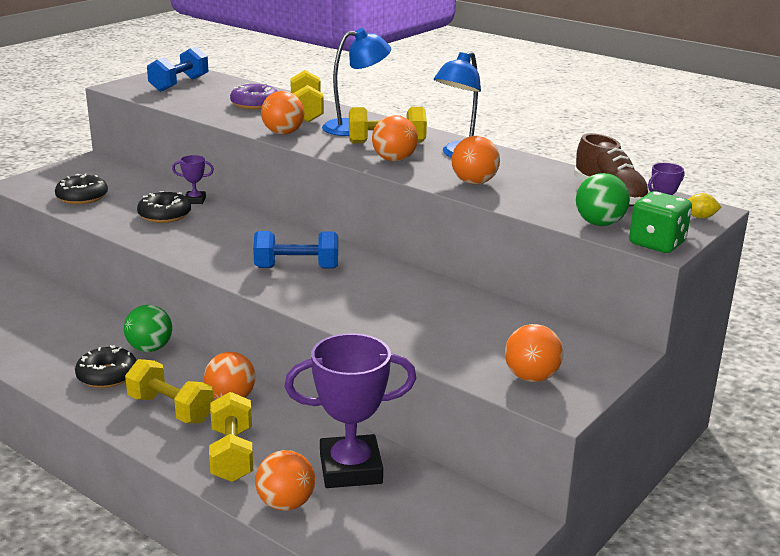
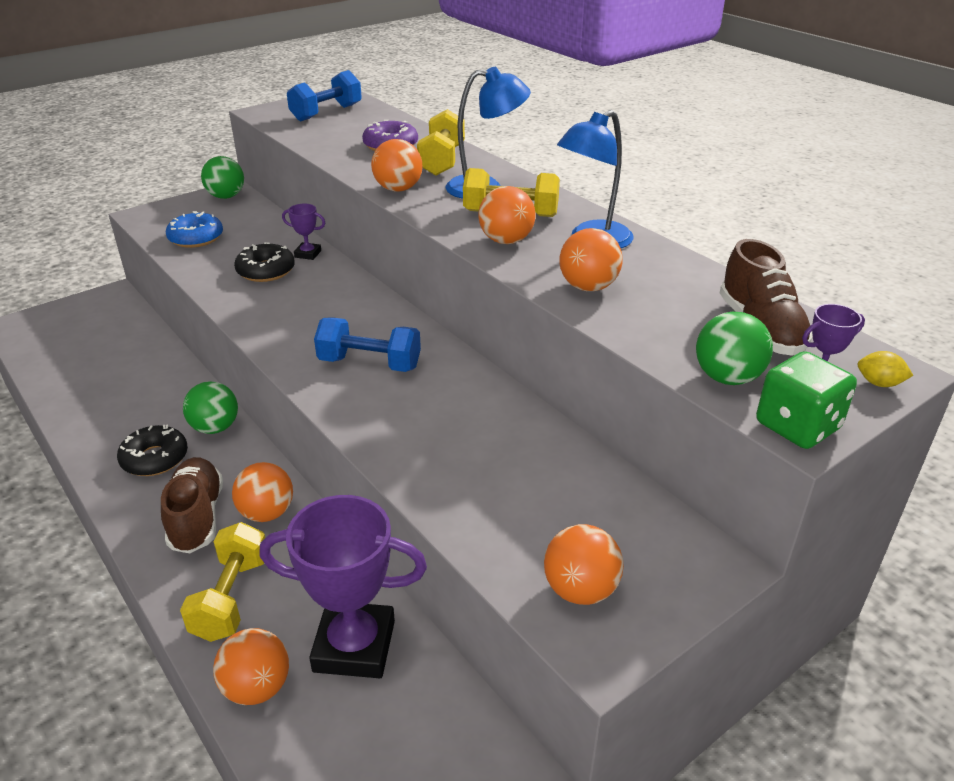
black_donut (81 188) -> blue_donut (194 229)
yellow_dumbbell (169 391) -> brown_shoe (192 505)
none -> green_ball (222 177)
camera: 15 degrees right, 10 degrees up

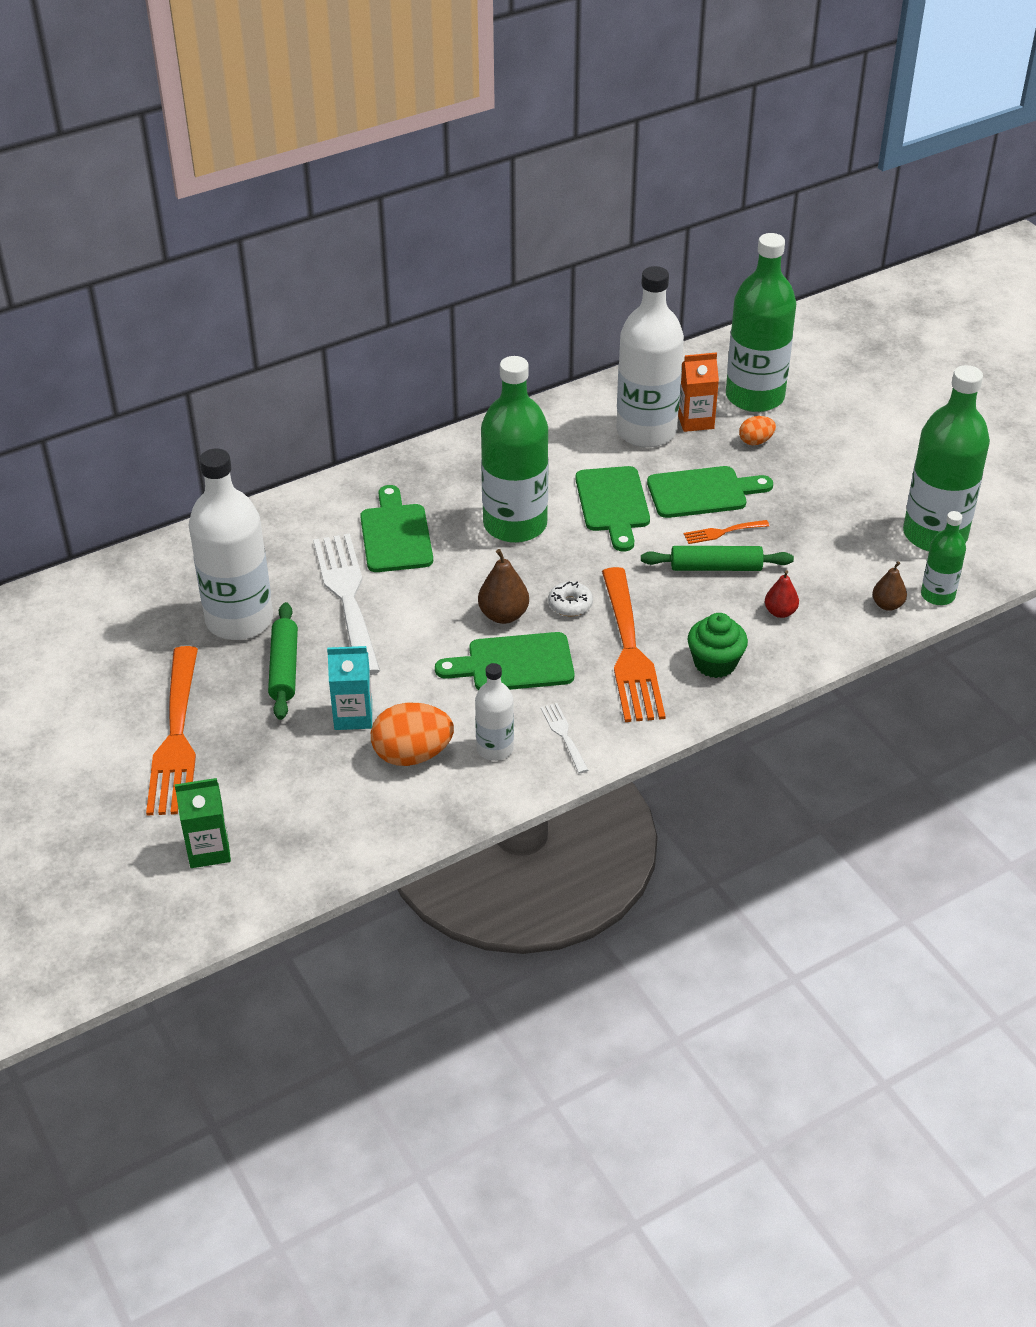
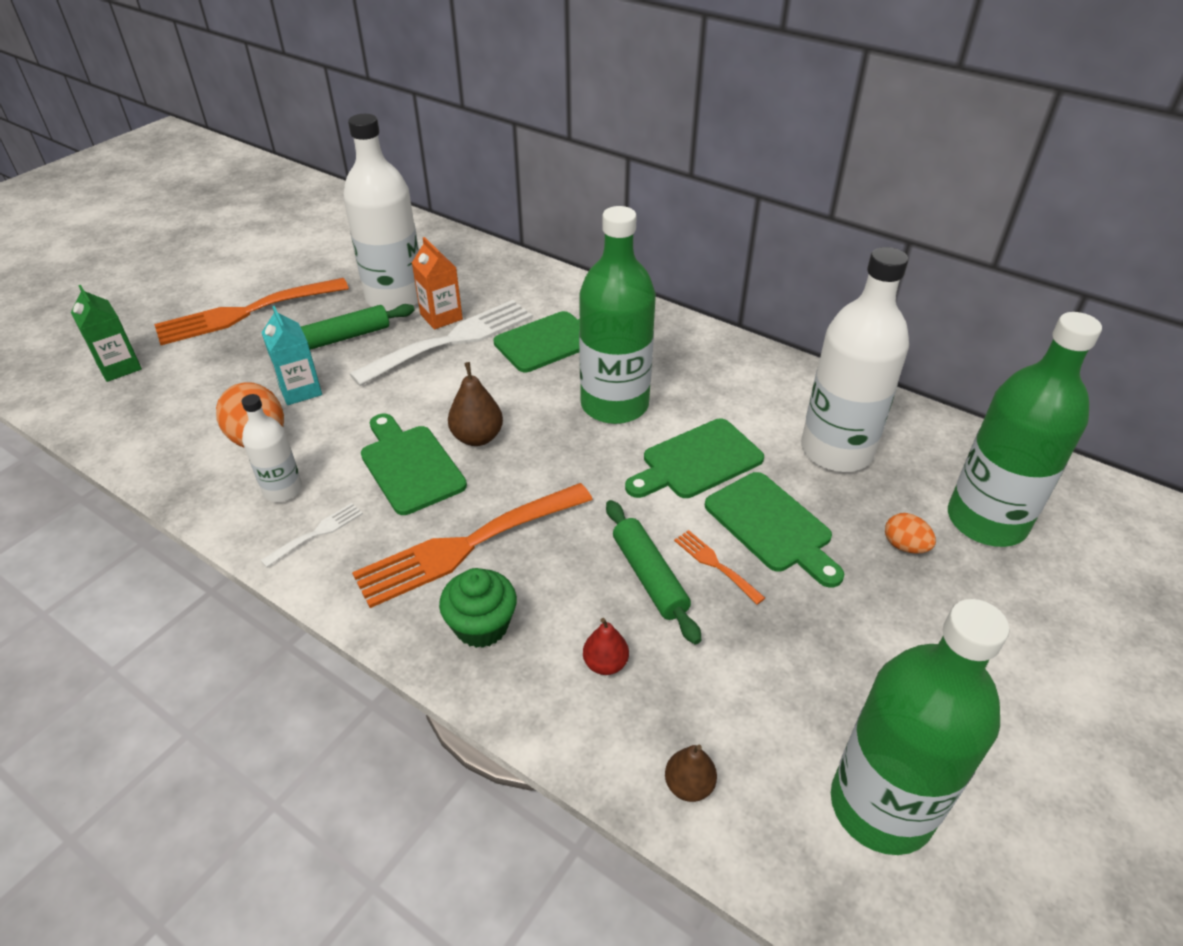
white_donut (570 598) -> none
orange_carton (698 392) -> orange_carton (437 283), move
green_bottle (943 558) -> none
camera: 65 degrees right, 0 degrees up

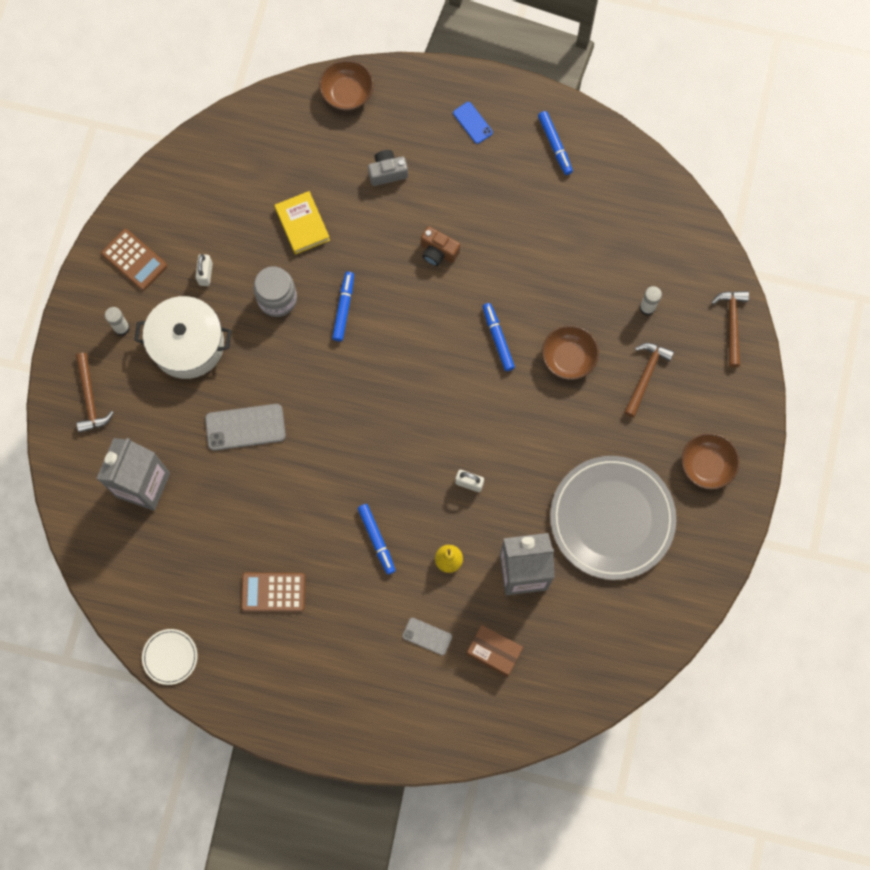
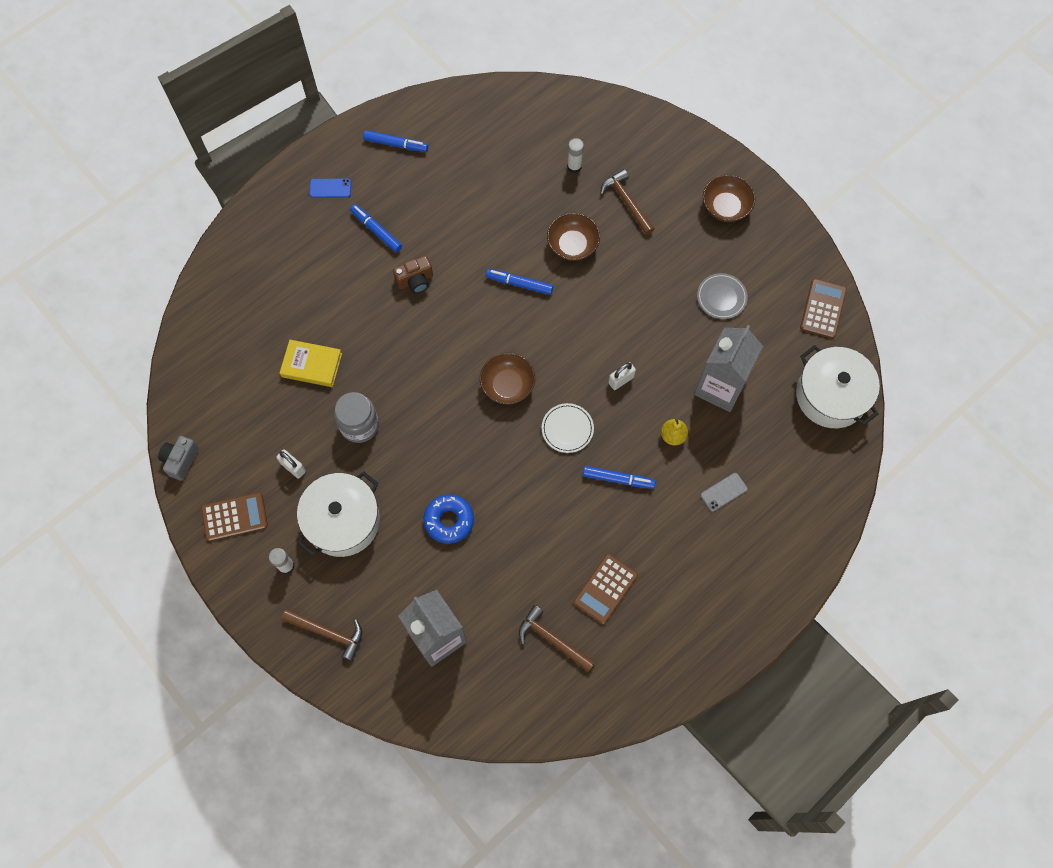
white_plate (169 657) -> white_plate (568 428), move
grey_phone (245 427) -> blue_donut (449 519)
brown_bowl (346 85) -> brown_bowl (507 379), move
blue_marker (343 306) -> blue_marker (376 228), move
grey_camera (388 168) -> grey_camera (178 458), move
brown_box (494 651) -> none
grey_plate (613 518) -> grey_plate (722 296), x0.43
brown_hammer (730 329) -> brown_hammer (557 638), move
none -> white_pot (838 386)
none -> brown_calculator (823 309)
camera: 55 degrees left, 5 degrees down

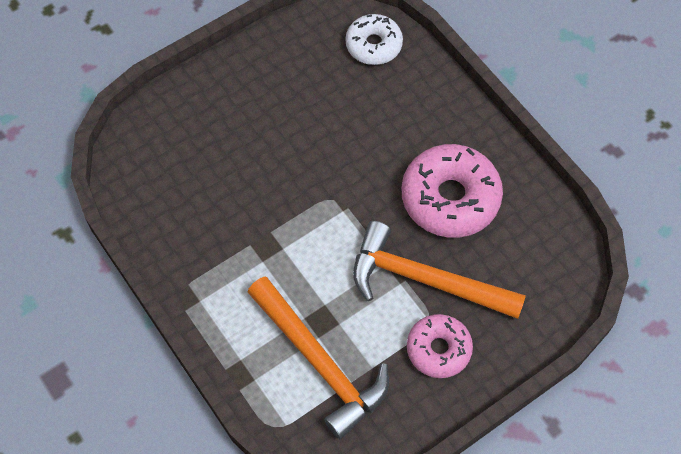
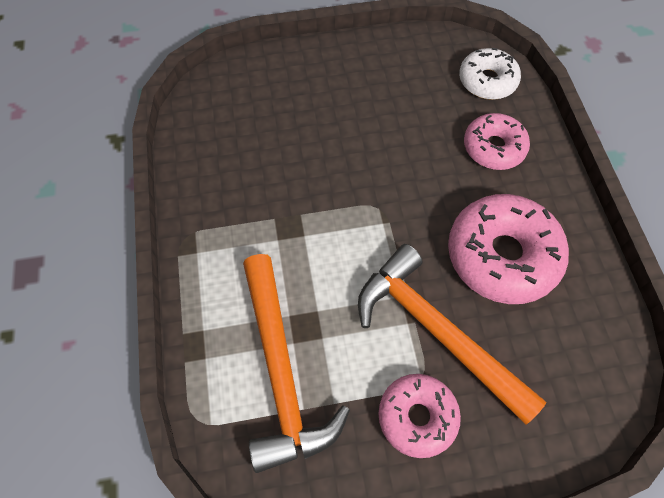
none -> pink_donut (497 141)
camera: 25 degrees right, 0 degrees up

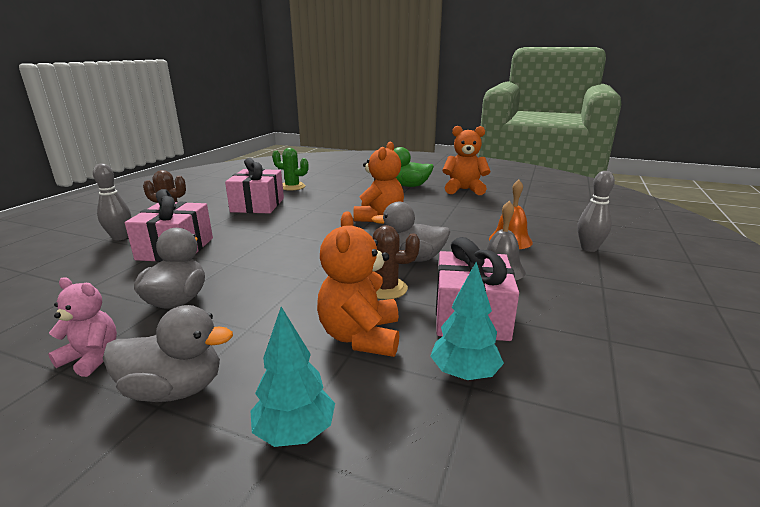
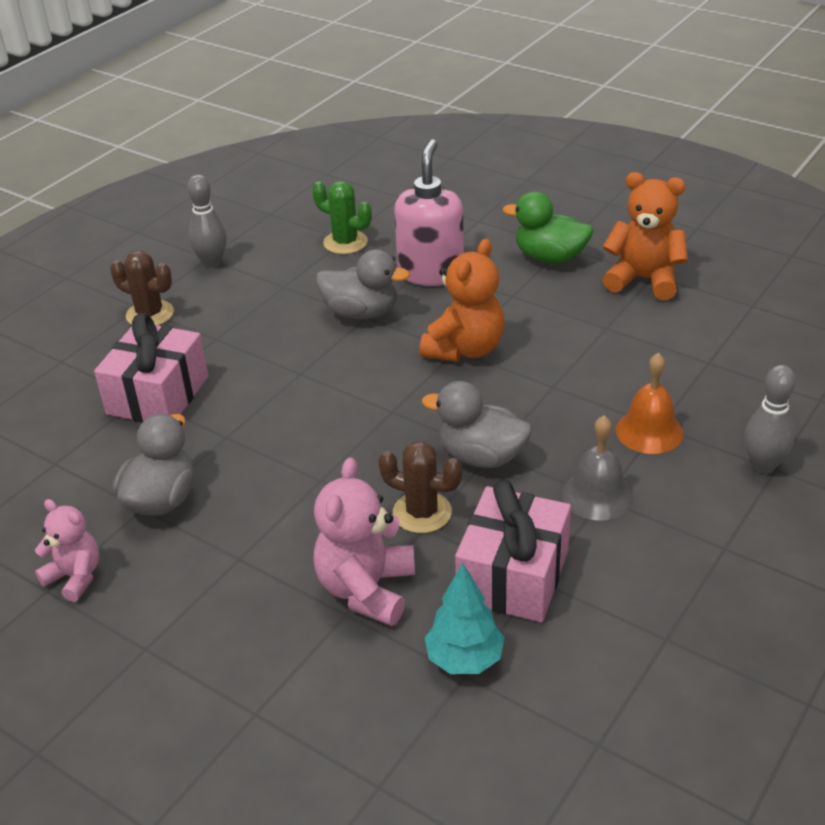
grey_bowling_pin (112 202) -> grey_bowling_pin (207 221), move
grey_duck (168 353) -> grey_duck (363 284), move
pink_gift (254 186) -> none
turquoise_tree (293 377) -> none
orange_teddy_bear (358 284) -> pink_teddy_bear (364 541)
none -> pink_soap_dispenser (429 212)
camera: 15 degrees right, 15 degrees up

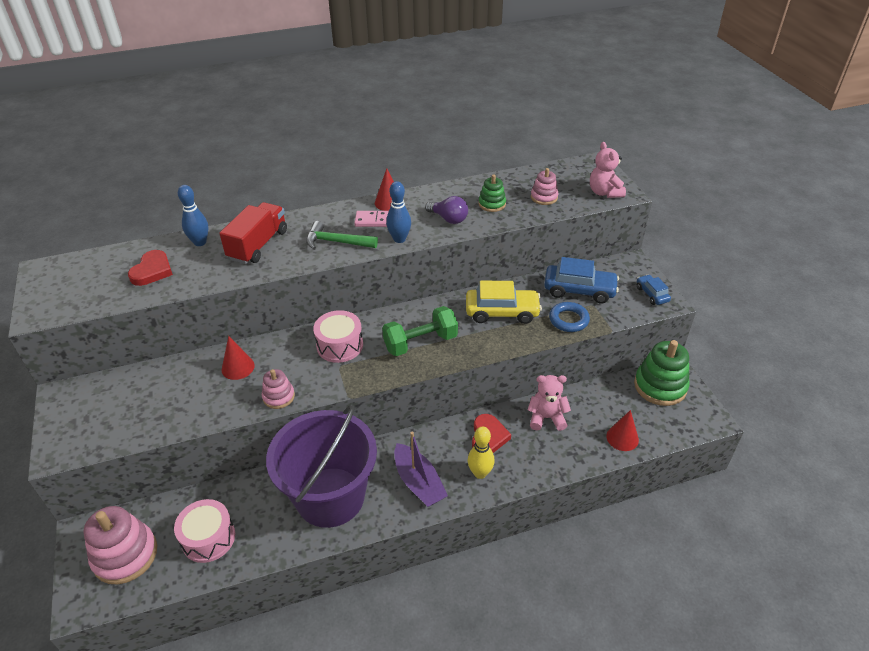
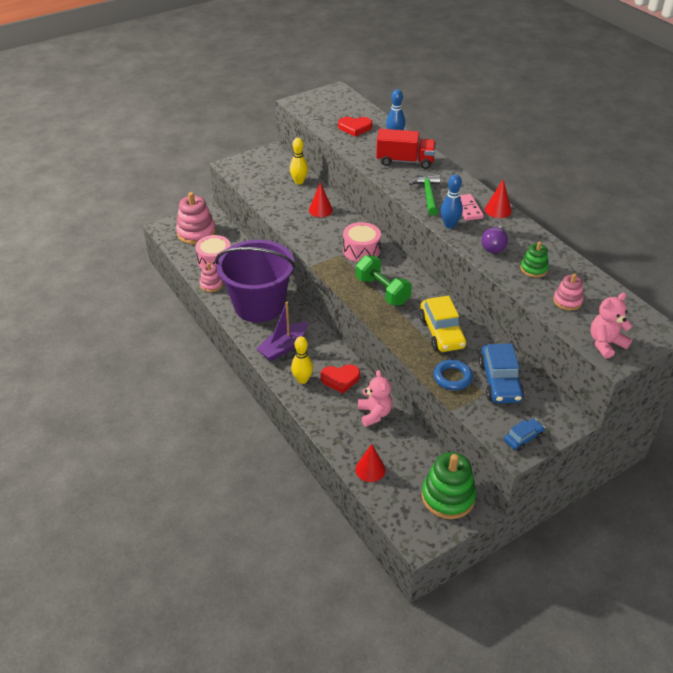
pink_stacking_toy (278 389) -> pink_stacking_toy (211 277), move
none -> yellow_bowling_pin (299 161)
camera: 75 degrees right, 0 degrees up

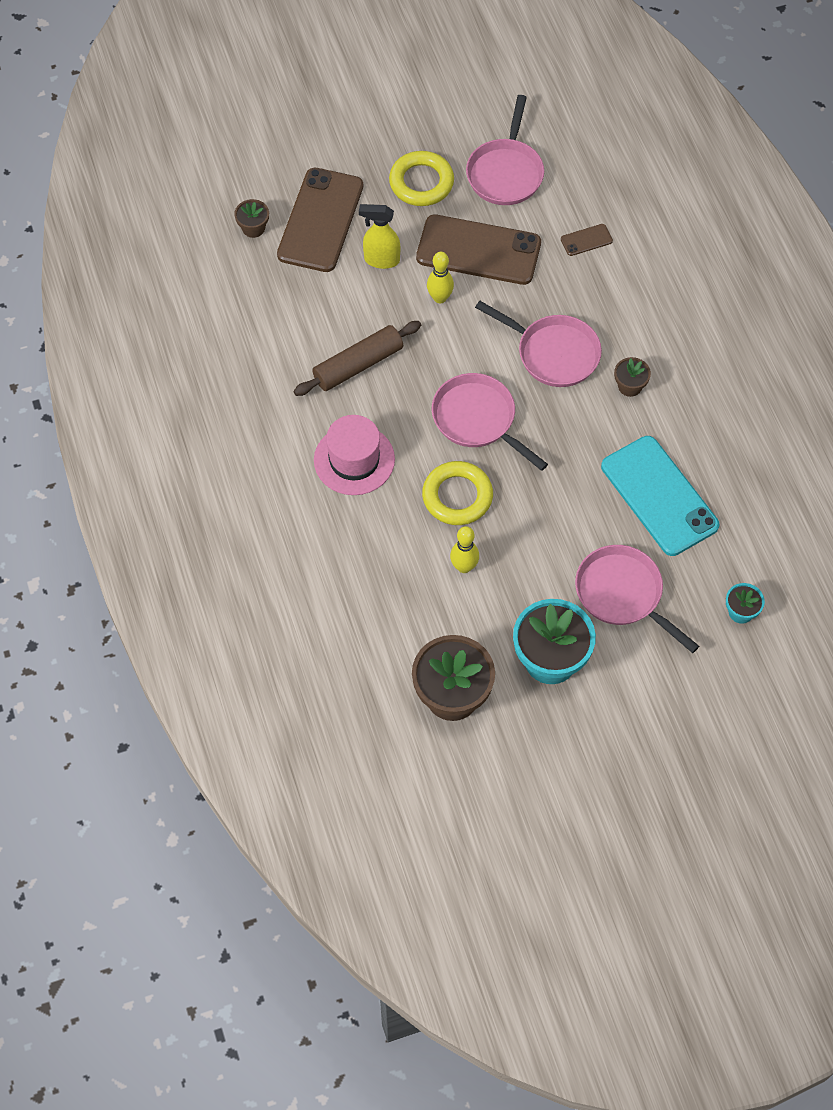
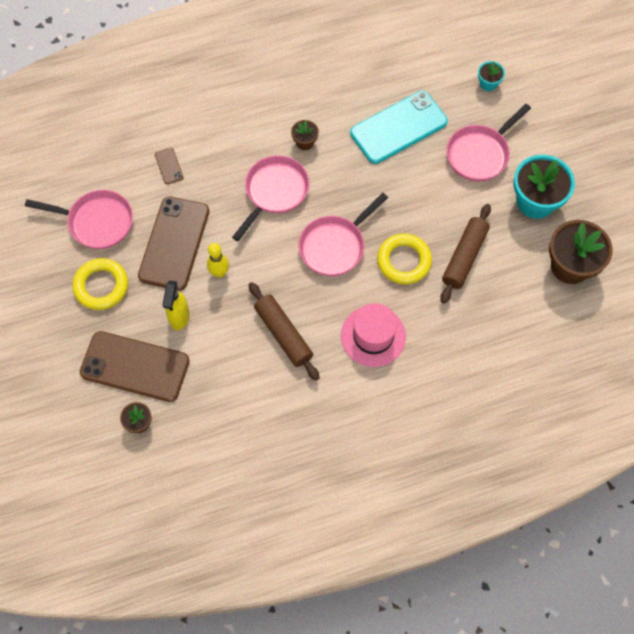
yellow_bowling_pin (464 549) -> brown_rolling_pin (465 254)
camera: 90 degrees left, 5 degrees up

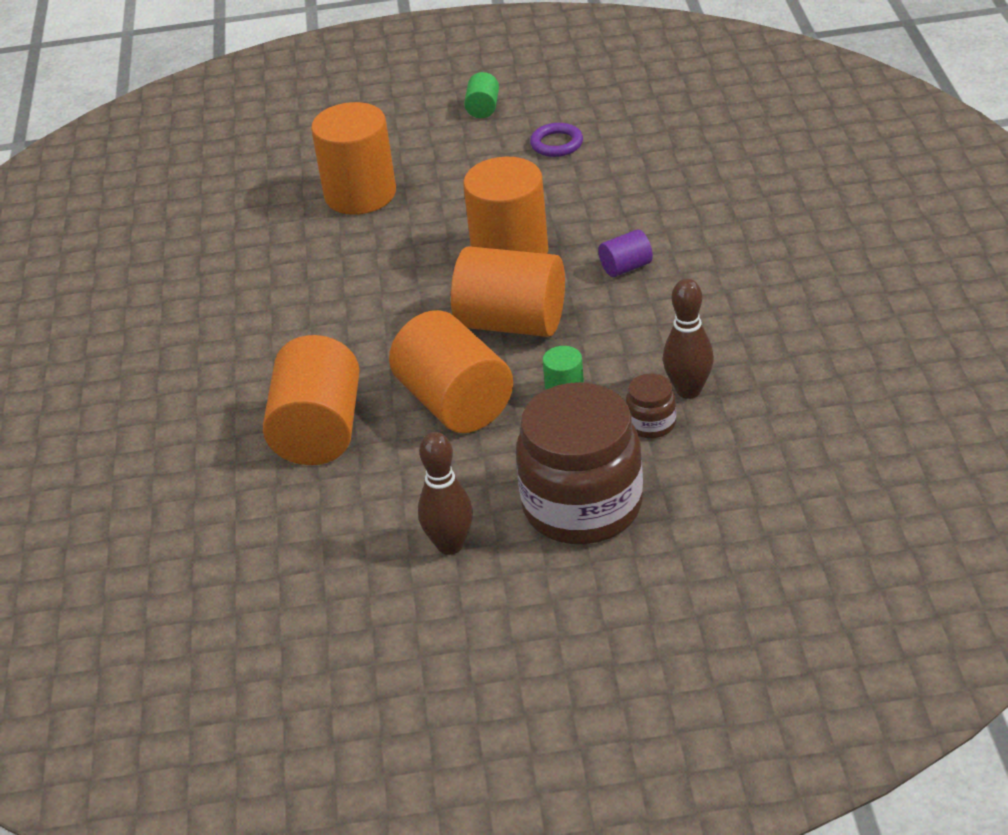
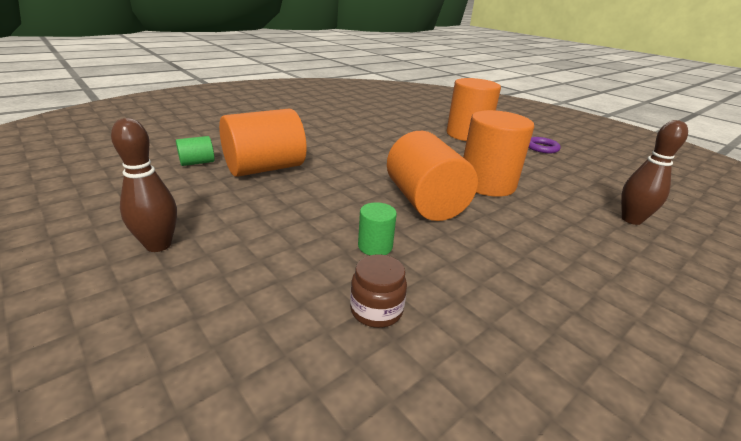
orange_cylinder (451 371) -> none
green_cylinder (481 95) -> green_cylinder (195 151), move
brown_jar (579 463) -> none
purple_ring (556 140) -> purple_ring (545 145), move
purple_cylinder (625 253) -> none
brown_bowling_pin (688 339) -> brown_bowling_pin (654 172), move
camera: 50 degrees right, 10 degrees down

